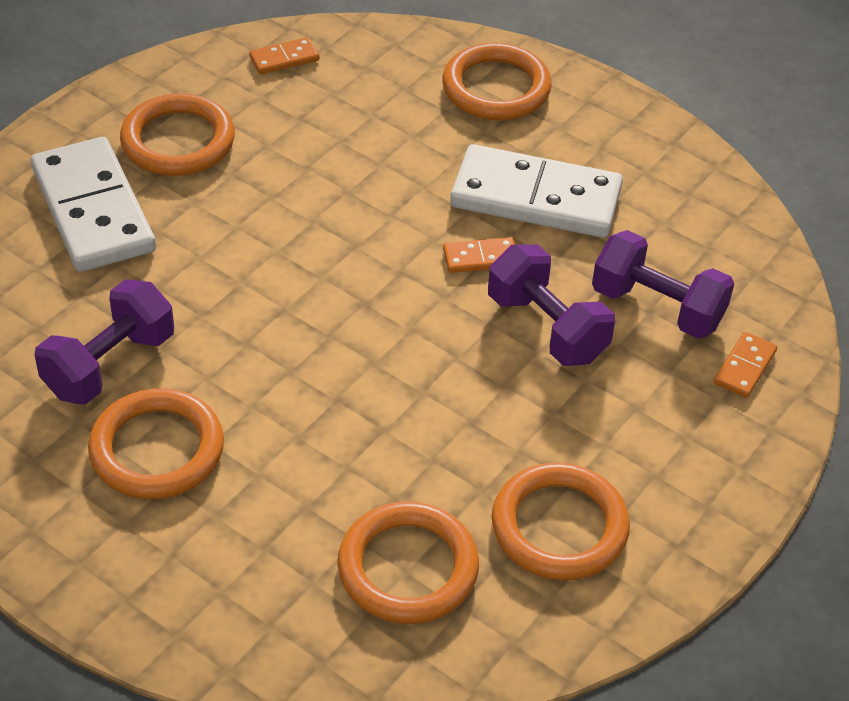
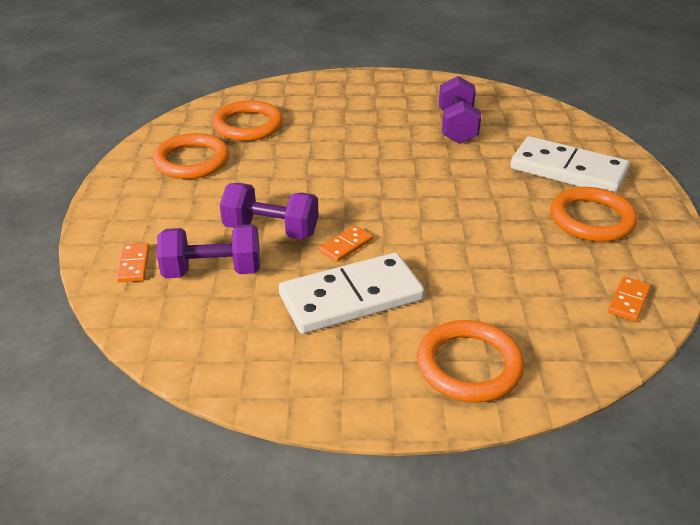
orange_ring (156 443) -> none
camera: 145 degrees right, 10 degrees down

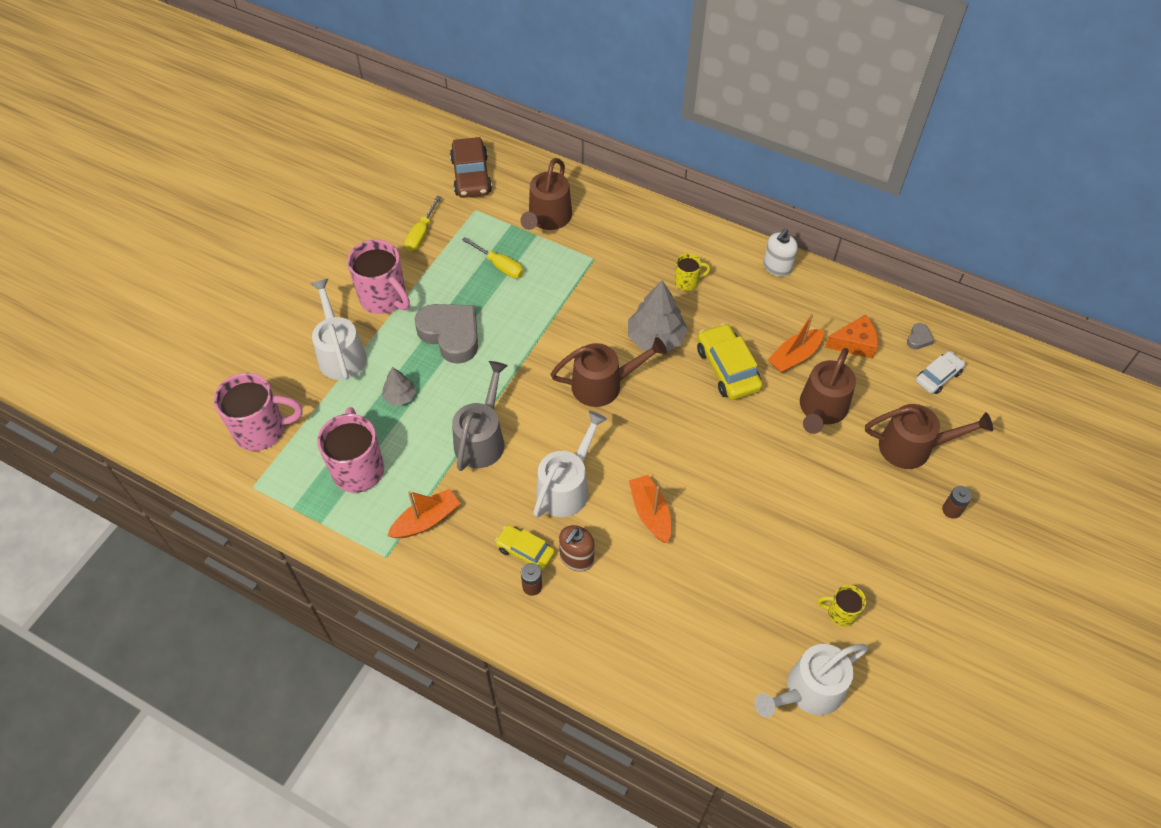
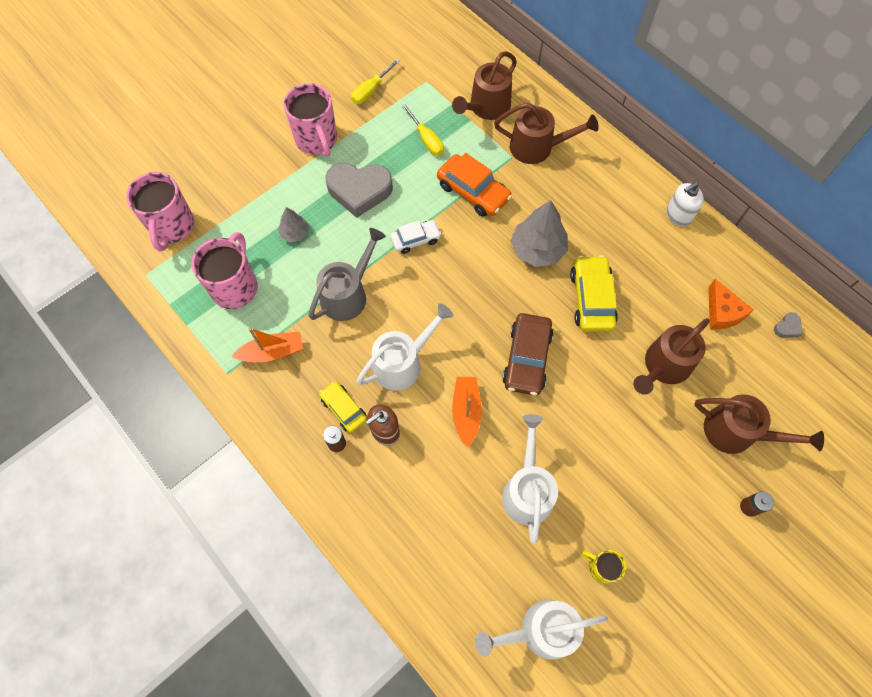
pink_mug (258 412) -> pink_mug (160 211), 75 degrees clockwise
white_watering_can (338 329) -> white_watering_can (530 479), move
grey_heart (446 334) -> grey_heart (359 190), 120 degrees clockwise
brown_car (471 167) -> brown_car (528 354), move
brown_watering_can (609 372) -> brown_watering_can (546 133), move
yellow_mug (692 272) -> none
orange_boat (796 343) -> none
orange_cheese (851 337) -> orange_cheese (731 304), 60 degrees clockwise
white_car (940 372) -> white_car (415 237), move
none -> orange_car (474 185)
camera: 20 degrees right, 10 degrees up

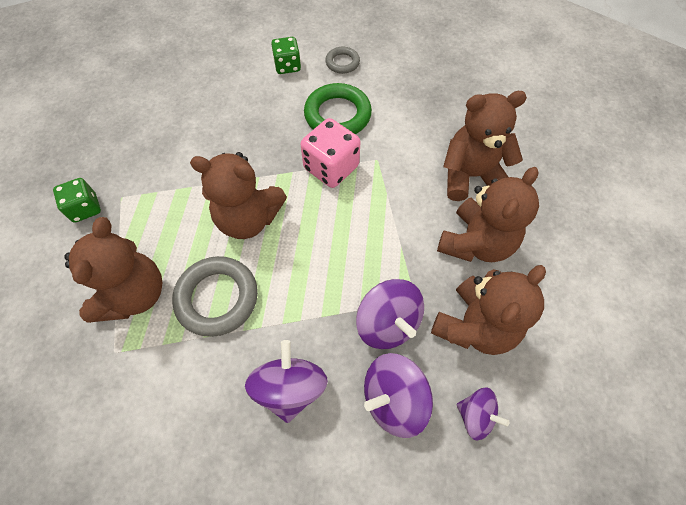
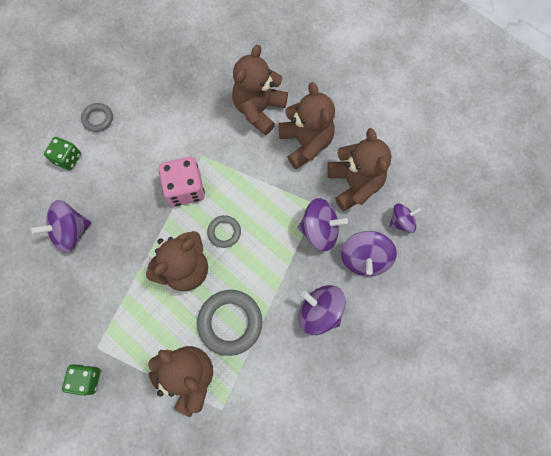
green_ring (338 108) -> none
none -> purple_spinning_top (61 226)
none -> grey_ring (224 231)
camera: 55 degrees left, 10 degrees up

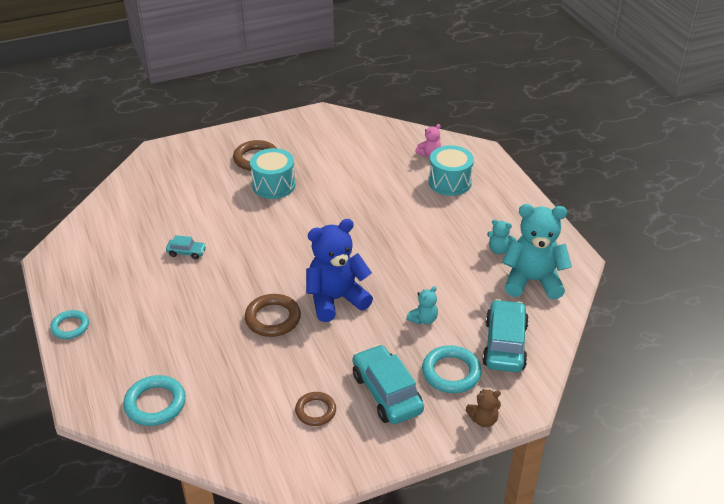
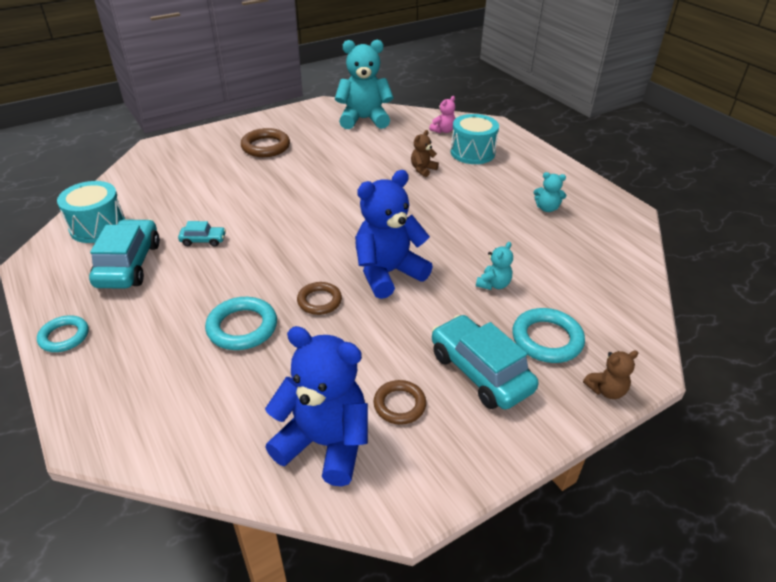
turquoise_ring (154 400) -> turquoise_ring (241 323), move
brown_ring (273 315) -> brown_ring (319 298), x0.67
turquoise_drum (273 173) -> turquoise_drum (91 212), move
turquoise_car (505 335) -> turquoise_car (124 253), move
turquoise_teddy_bear (537 252) -> turquoise_teddy_bear (364 84), move
none -> blue_teddy_bear (316 406)
none -> brown_teddy_bear (425 153)
camera: 10 degrees left, 0 degrees up

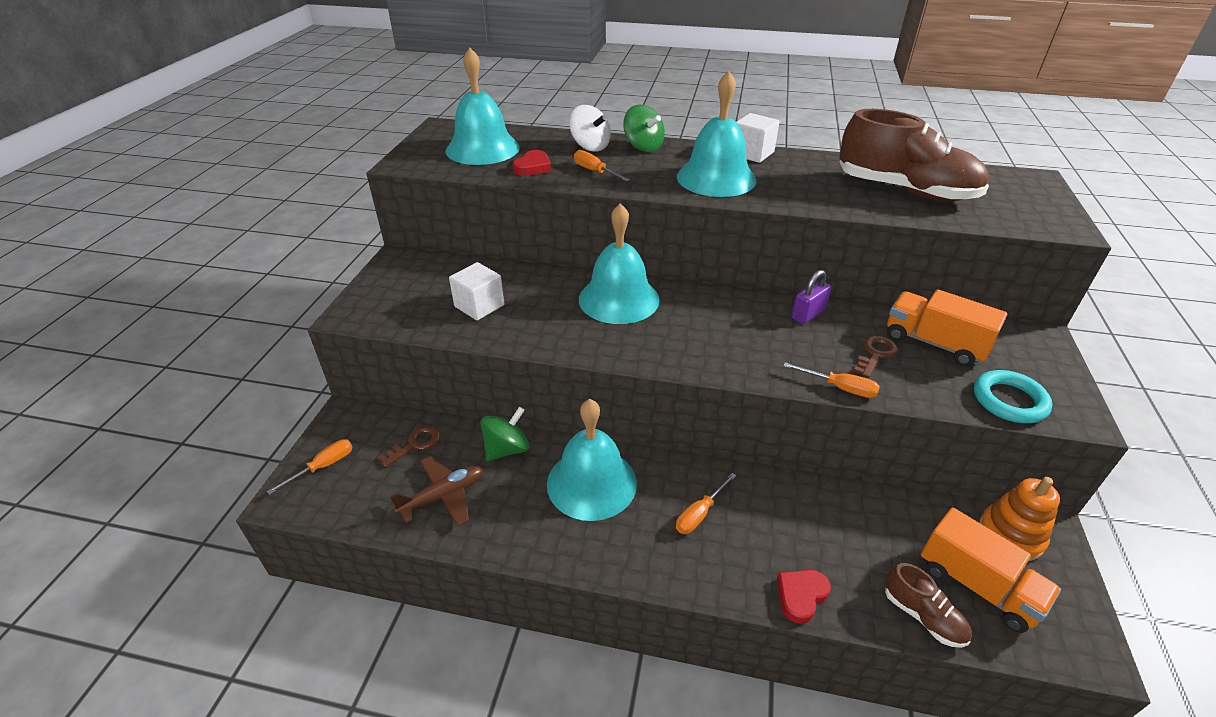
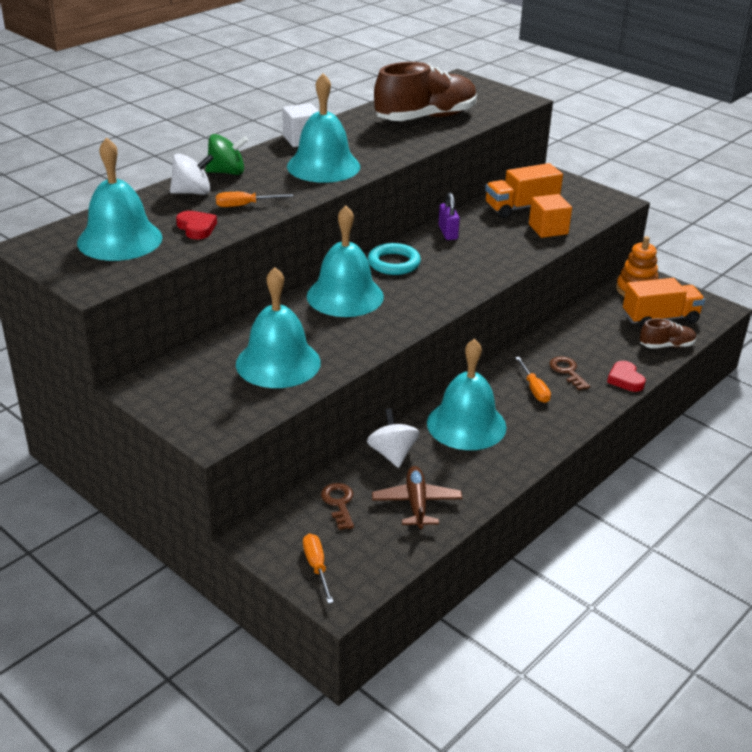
white_cube (476 291) -> turquoise_bell (278 327)
green_spinning_top (504 434) -> white_spinning_top (393 438)
orange_screwdriver (831 380) -> none
brown_key (875 357) -> brown_key (570 373), move
turquoise_ring (1013 396) -> turquoise_ring (394 259), move
none -> orange_cube (550 216)
camera: 60 degrees left, 5 degrees down

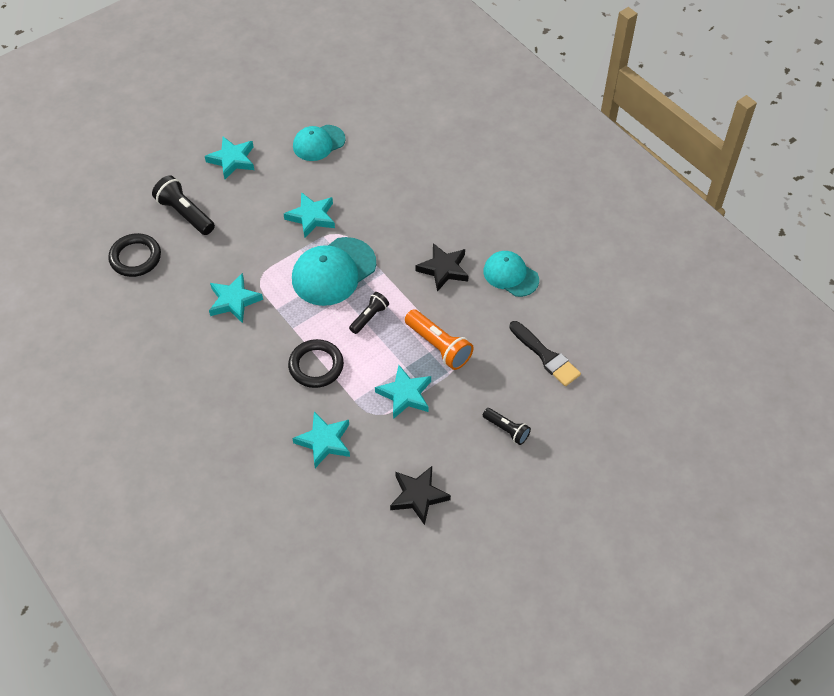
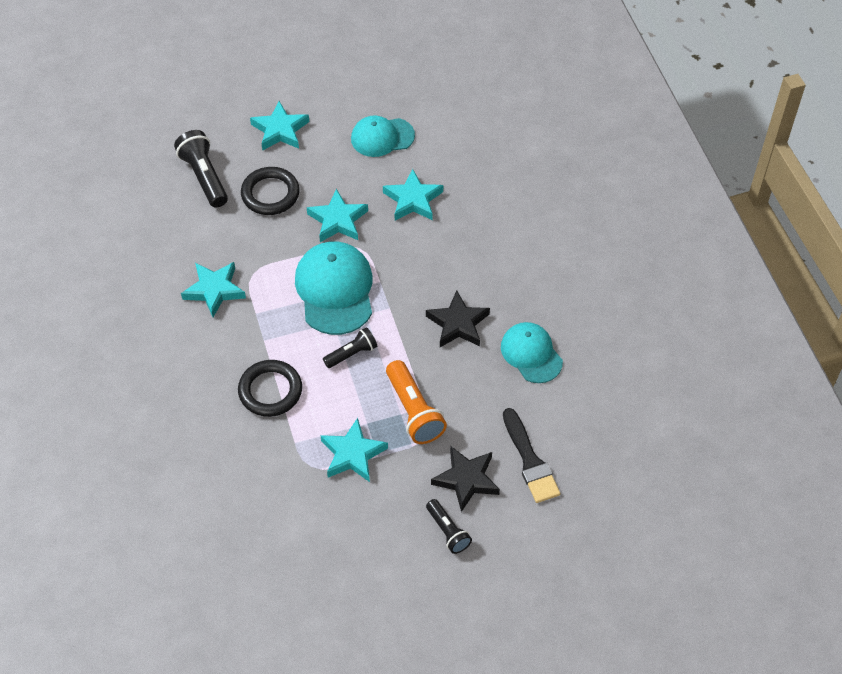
black_ring (134 255) -> black_ring (270 191), move
turquoise_cap (334 271) -> turquoise_cap (334 288), 105 degrees clockwise
turquoise_star (321 440) -> turquoise_star (413 195), move
black_star (420 495) -> black_star (465 479), move
camera: 20 degrees right, 0 degrees up

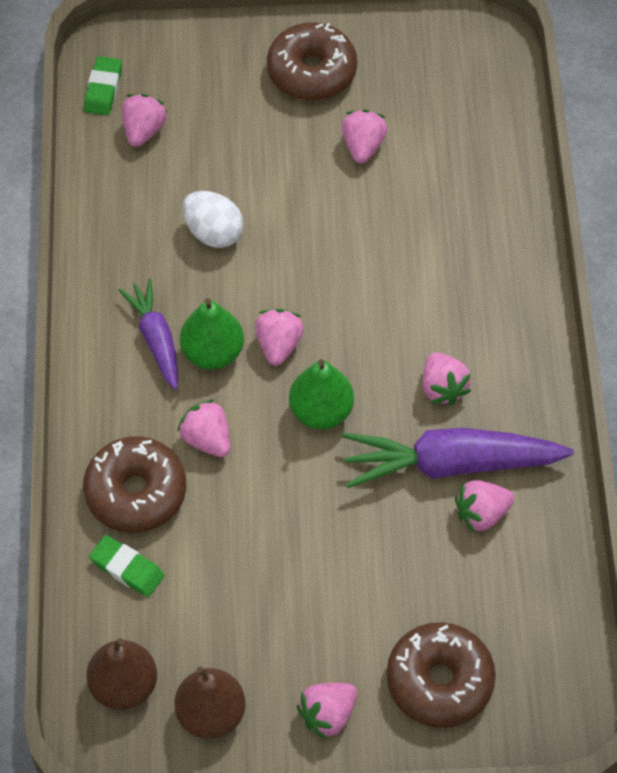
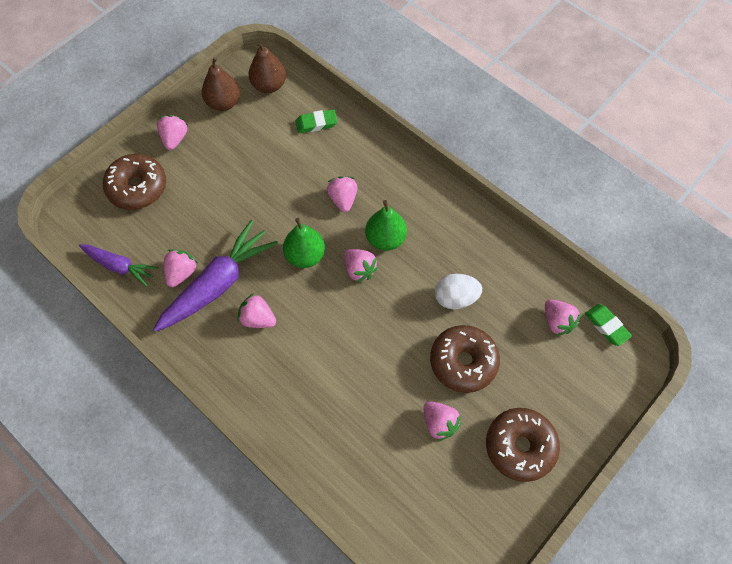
brown_donut (134 484) -> brown_donut (465 359), move
purple_carrot (148 334) -> purple_carrot (118 265), move
pink_strawberry (203 428) -> pink_strawberry (342 194), 105 degrees counterclockwise
camera: 135 degrees right, 5 degrees up

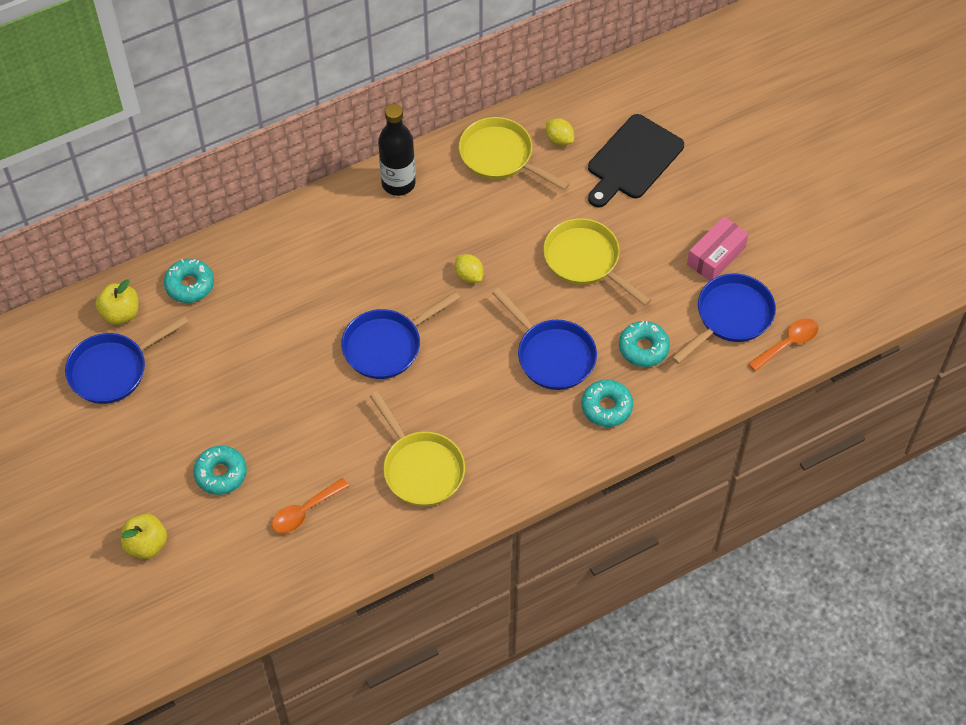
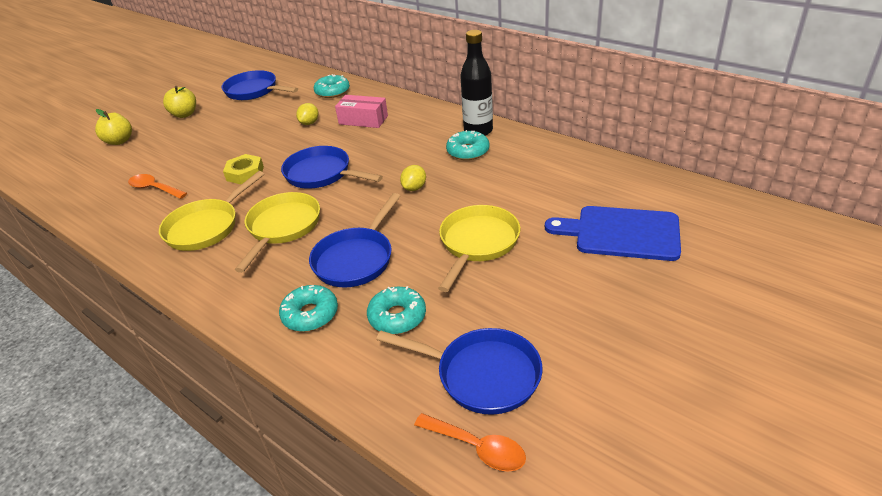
yellow_apple (117 302) -> yellow_apple (179 102), move
turquoise_donut (220 470) -> turquoise_donut (467 145), move
yellow_pan (514 153) -> yellow_pan (277 232), move
yellow_lemon (560 132) -> yellow_lemon (307 114), move
black_cutting_board (636 160) -> blue_cutting_board (613 233)
pink_box (718 248) -> pink_box (361 111), move
none -> yellow_nut (243 169)
camera: 70 degrees right, 20 degrees down

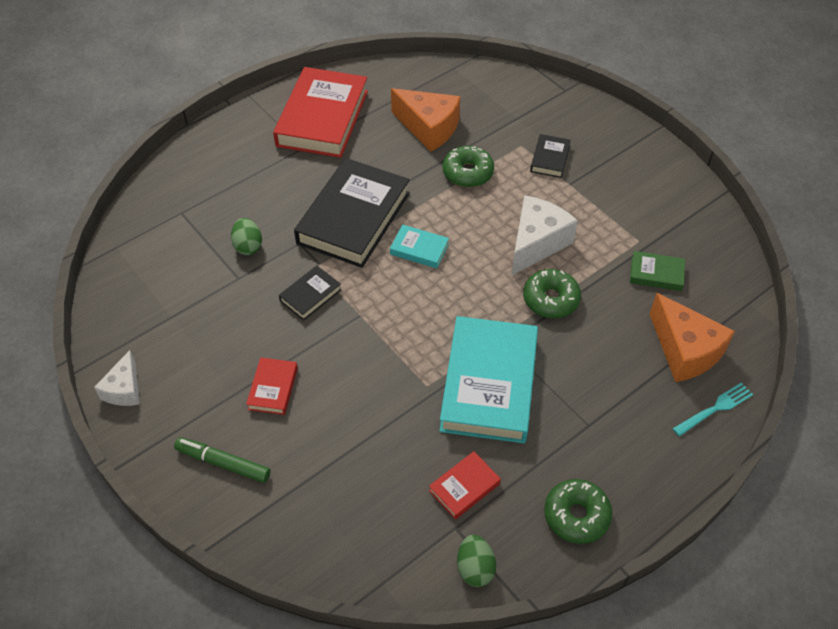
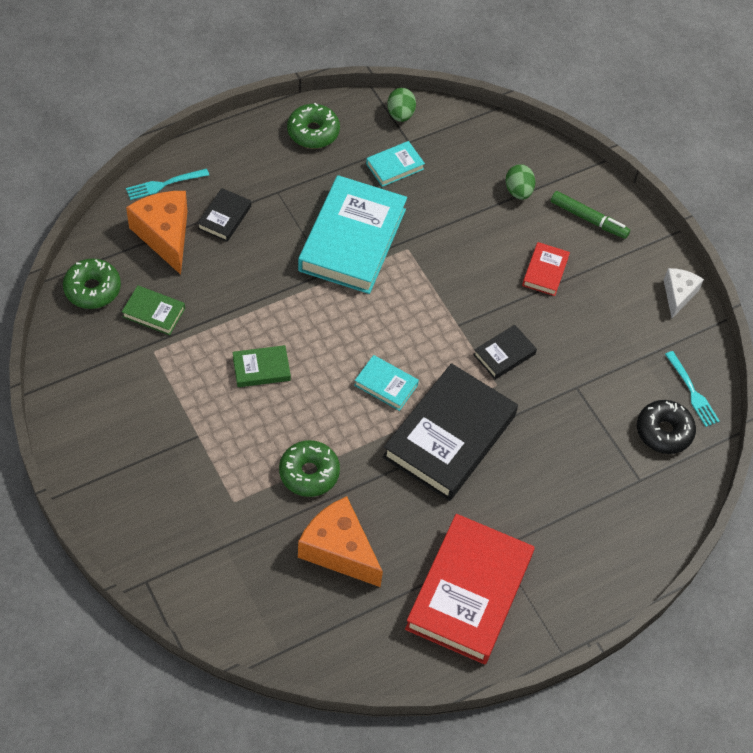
green_egg (246 236) -> green_egg (520 182), move
red_book (465 485) -> turquoise_book (395 164)
white_cheese (544 235) -> green_book (262 366)
green_donut (552 293) -> green_donut (92 283), move
black_book (550 156) -> black_book (224 215), move
none -> black_donut (666 427)
none -> turquoise_fork (692 389)
camera: 175 degrees left, 5 degrees up

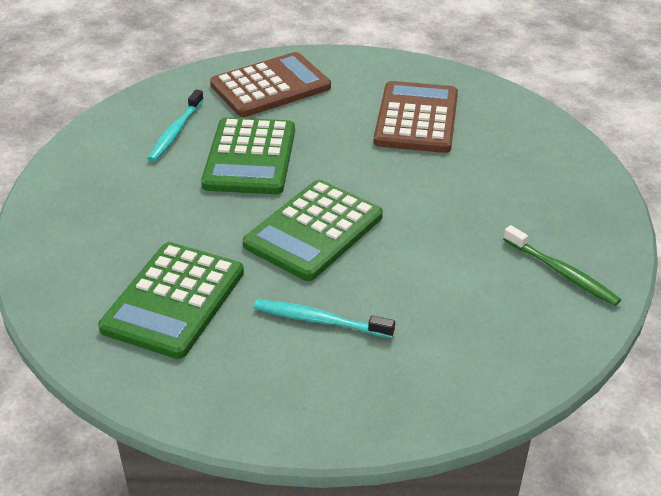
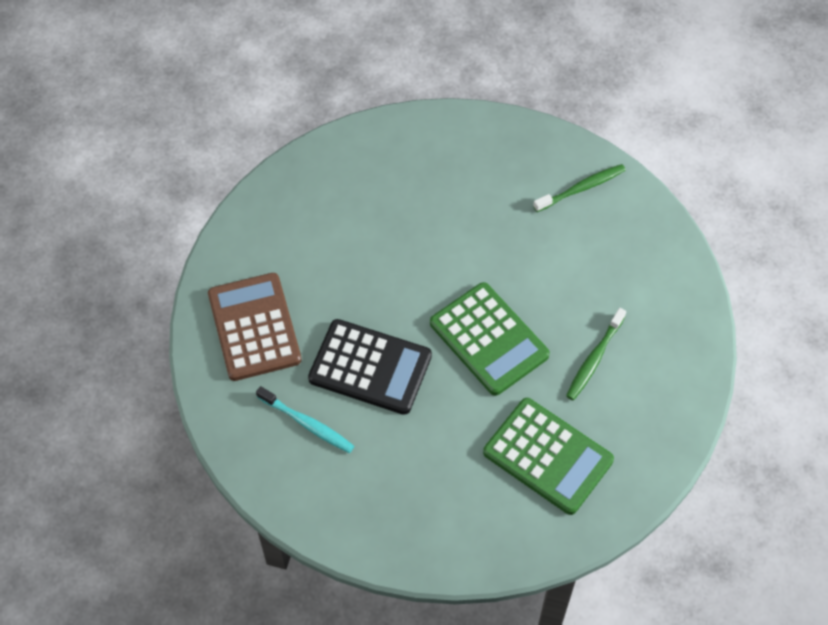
green_calculator (248 155) -> black_calculator (370 367)
turquoise_toothbrush (324 318) -> green_toothbrush (596 354)
brown_calculator (416 117) -> none
camera: 75 degrees left, 20 degrees up

